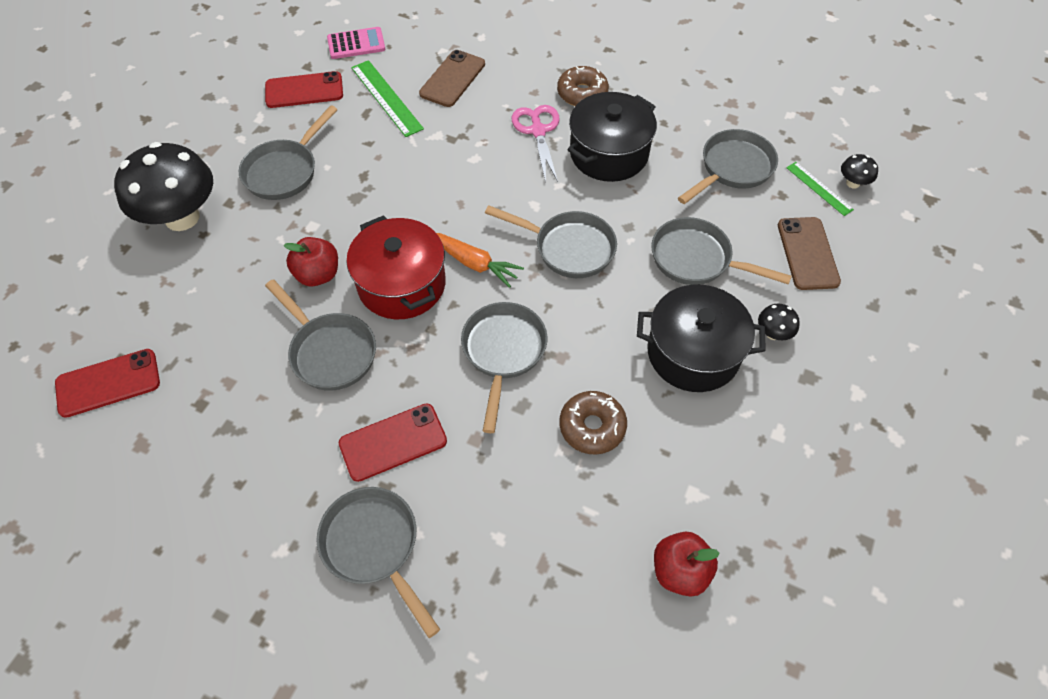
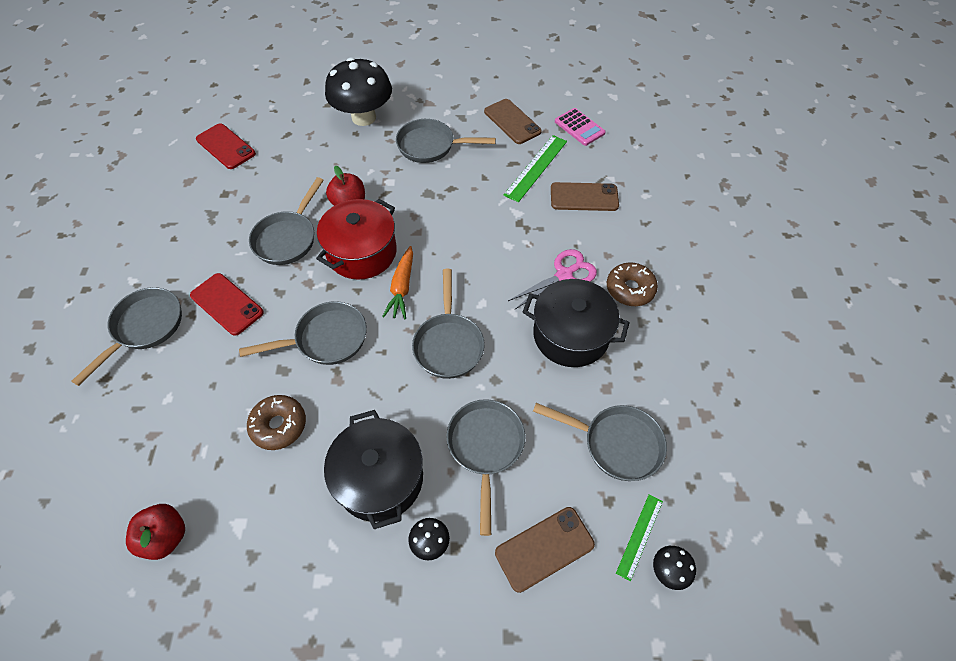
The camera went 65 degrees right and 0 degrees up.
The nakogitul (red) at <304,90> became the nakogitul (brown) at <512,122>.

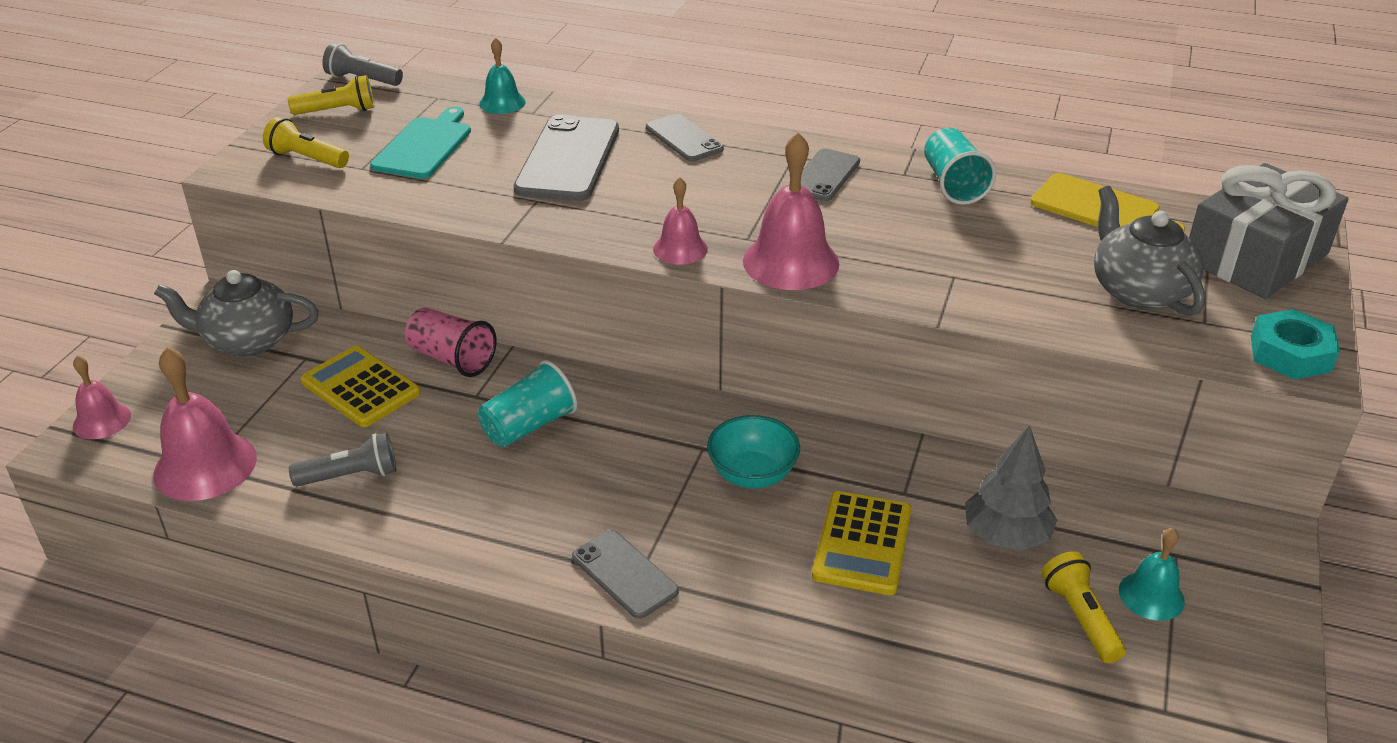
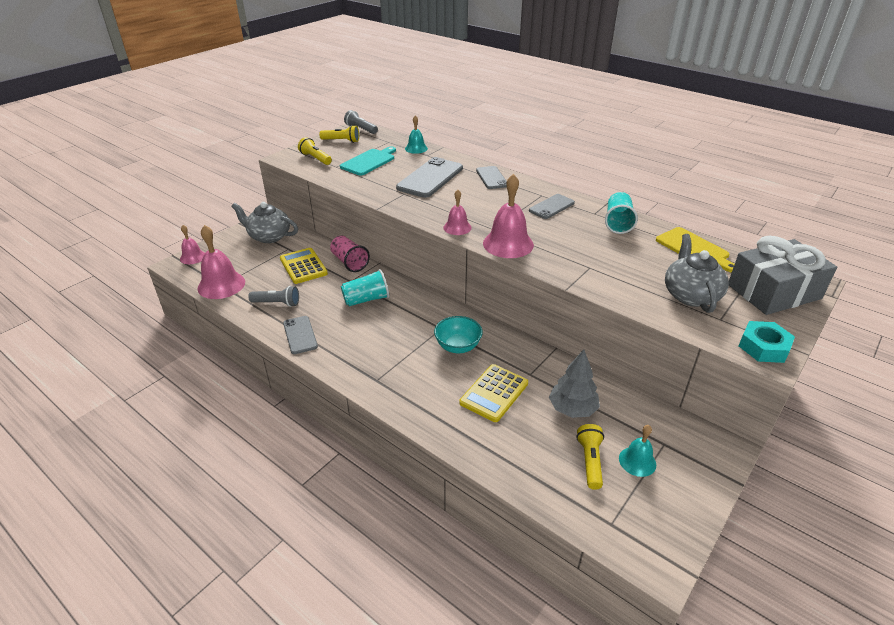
The camera went 20 degrees right and 0 degrees up.
The nakogitul (grey) moved from <624,574> to <300,335>.

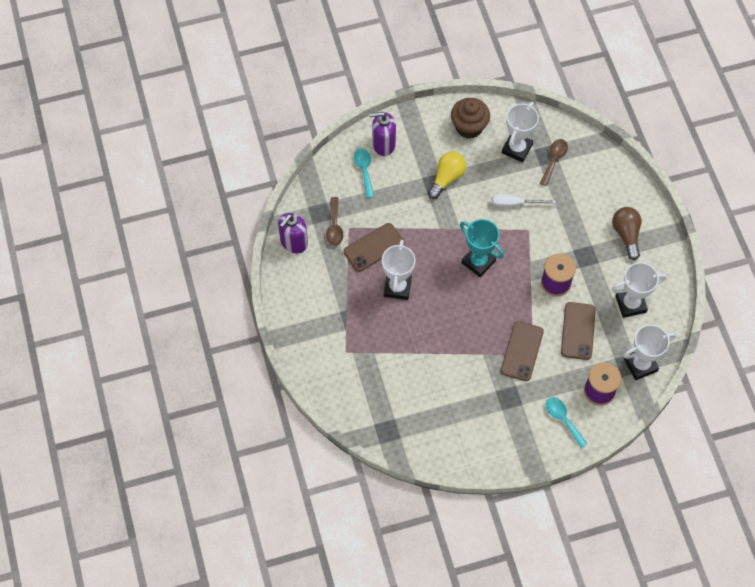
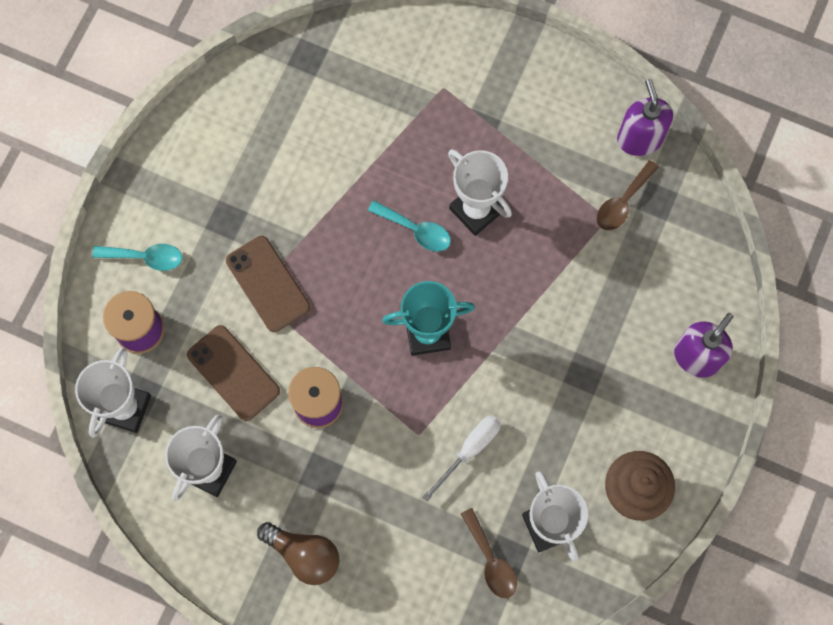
The camera went 130 degrees right and 10 degrees up.
The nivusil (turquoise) moved from <364,170> to <415,230>.
The nivusil (brown) at <334,226> turned 90 degrees counterclockwise.
The nakogitul (brown) at <374,247> disappeared.
The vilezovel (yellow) at <447,178> disappeared.

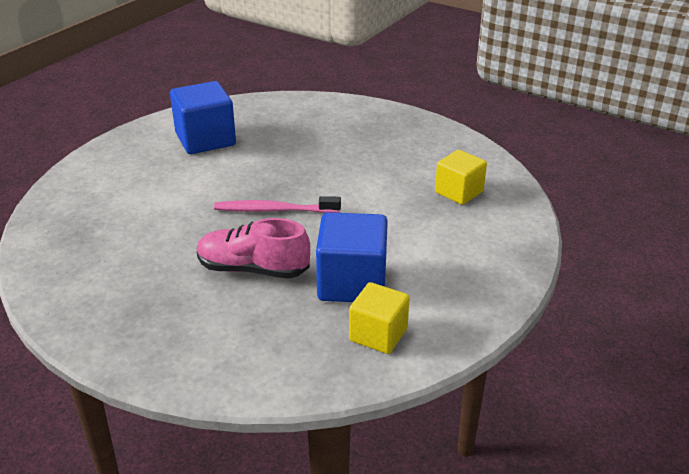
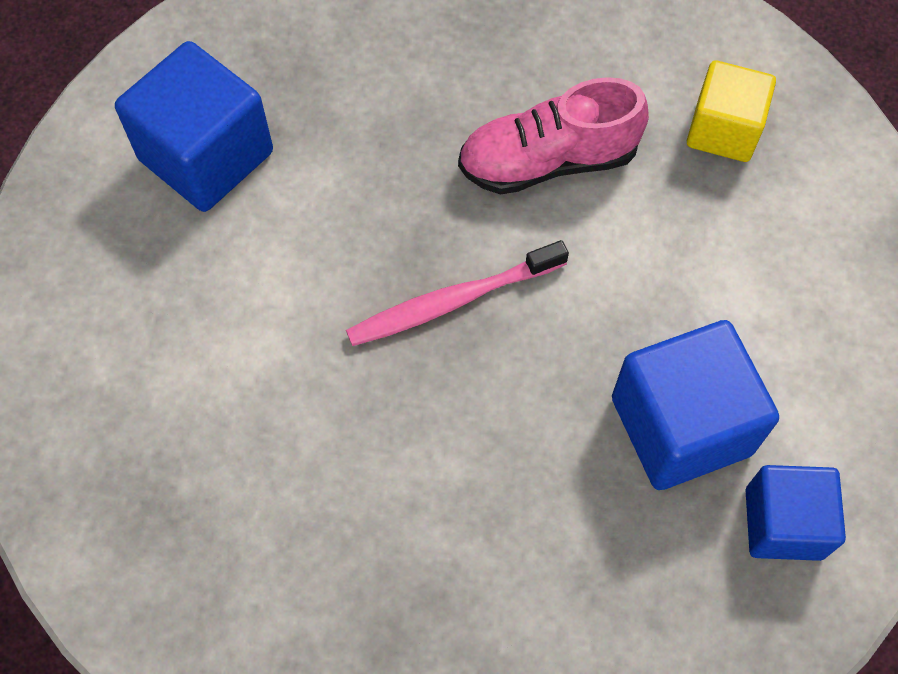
The camera went 25 degrees left and 30 degrees up.
The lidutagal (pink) moved from <253,269> to <548,161>.
The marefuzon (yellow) at <378,334> became the marefuzon (blue) at <783,523>.

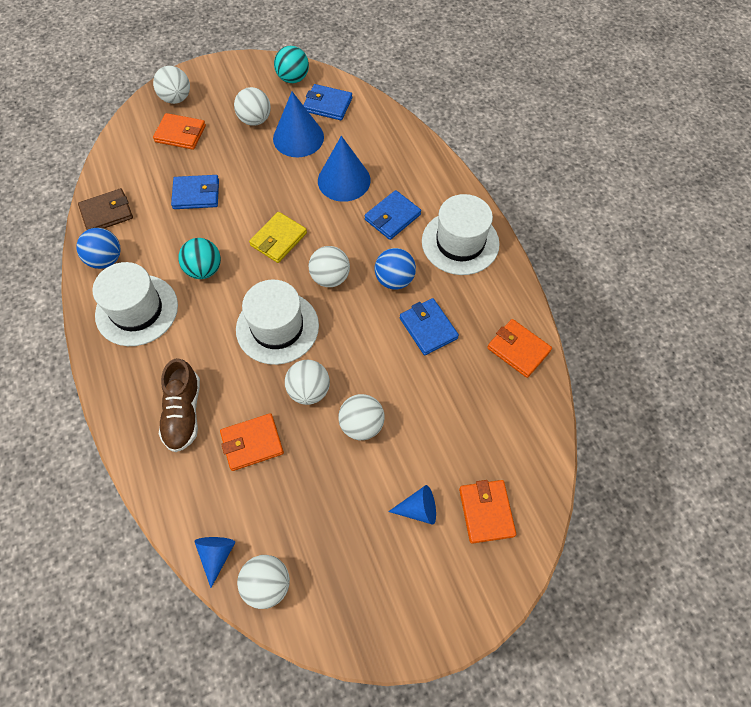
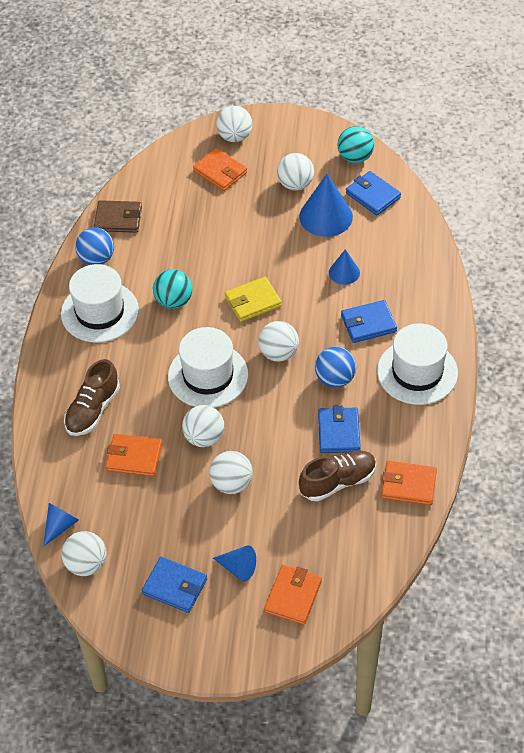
The camera went 30 degrees right and 10 degrees down.
The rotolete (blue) moved from <196,194> to <175,586>.
The lidutagal (brown) at <337,482> appeared.
The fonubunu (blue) at <344,180> changed to 0.56 times the size.
The rotolete (orange) at <518,349> turned 60 degrees counterclockwise.

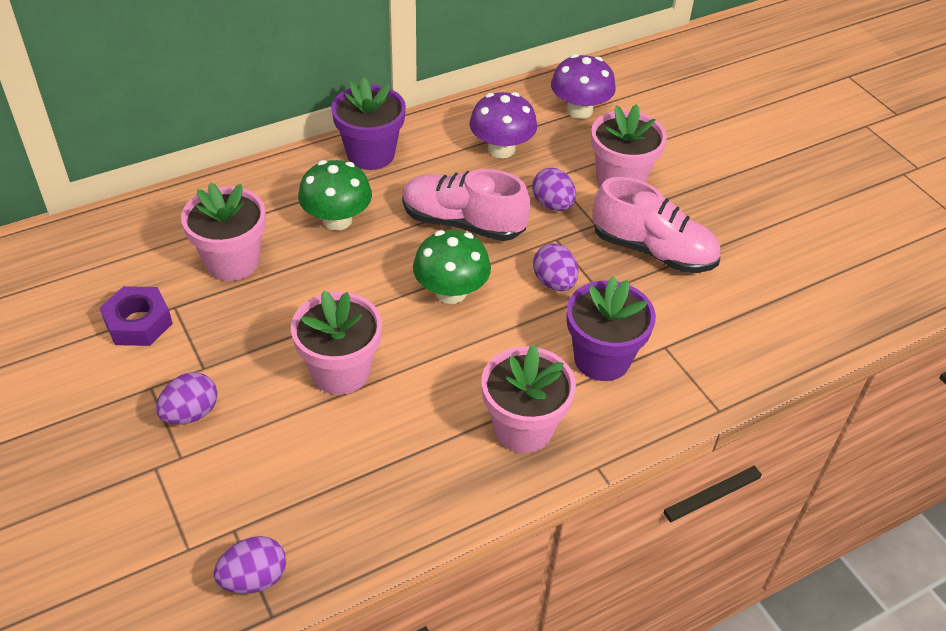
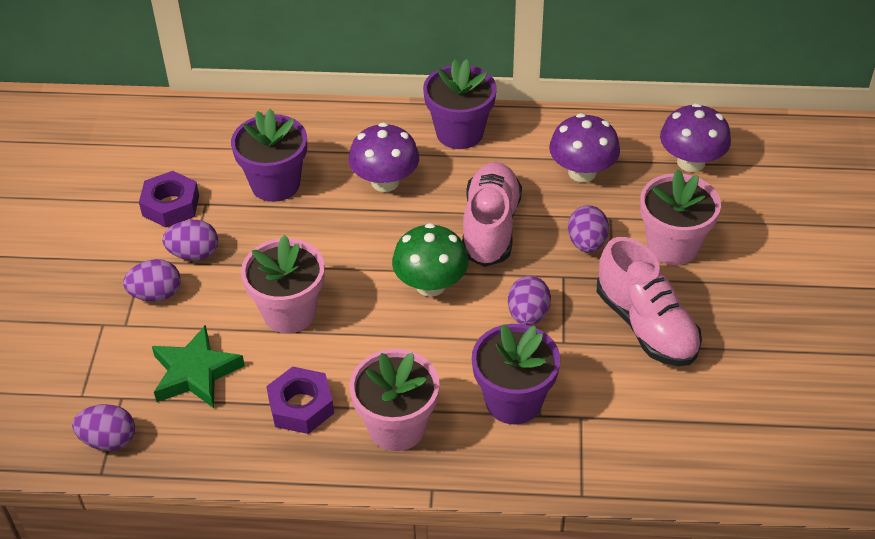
The camera went 35 degrees right and 0 degrees up.
The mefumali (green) at <195,373> appeared.
The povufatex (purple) at <194,254> appeared.
The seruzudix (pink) at <232,262> became the seruzudix (purple) at <275,184>.
The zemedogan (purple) at <301,406> appeared.
The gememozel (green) at <337,220> became the gememozel (purple) at <385,181>.
The lidutagal (pink) at <463,223> turned 45 degrees clockwise.

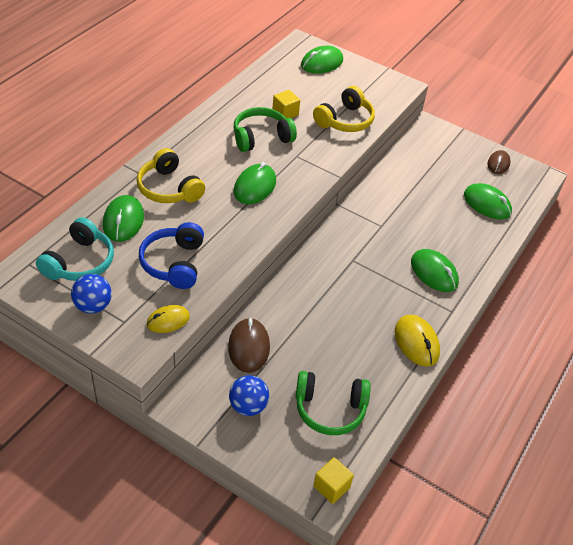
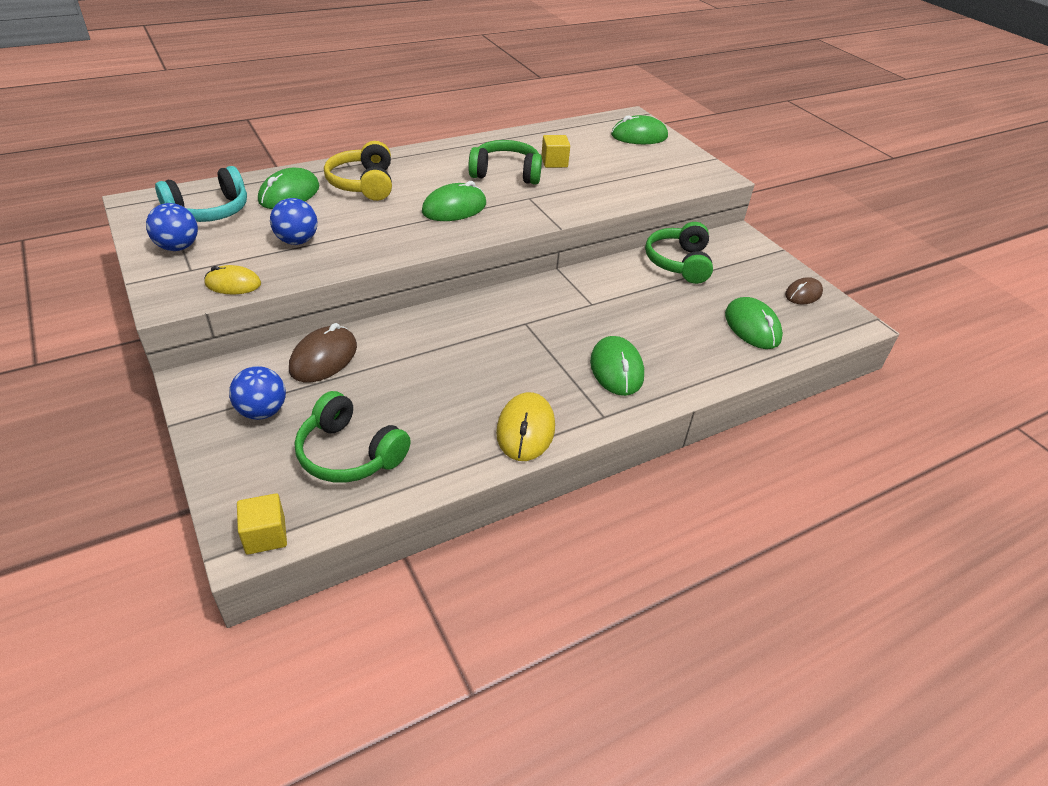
The camera went 30 degrees right and 5 degrees down.
The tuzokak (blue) at <174,263> was replaced by the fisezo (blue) at <297,241>.
The tuzokak (green) at <679,263> appeared.
The tuzokak (yellow) at <345,120> disappeared.

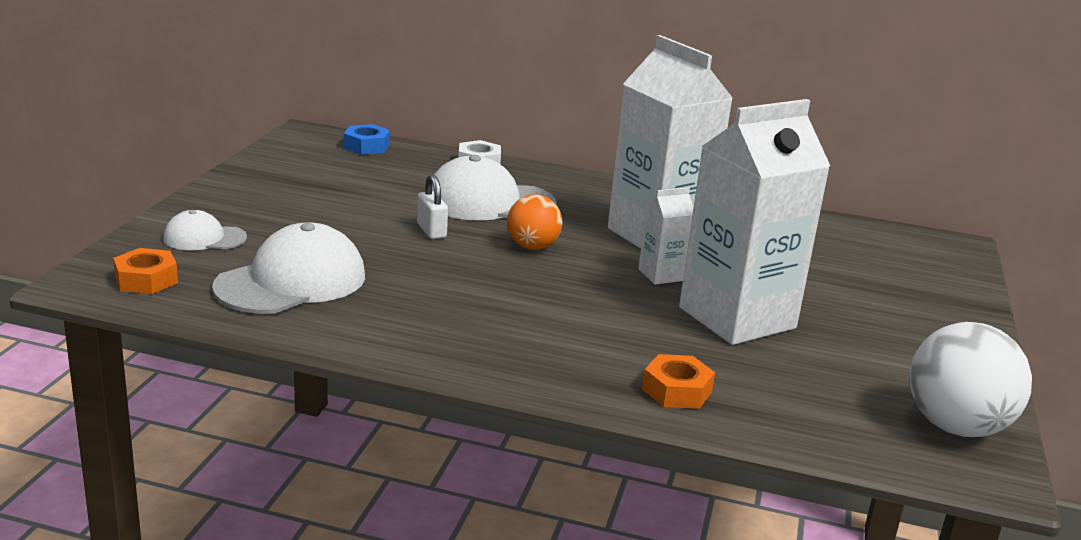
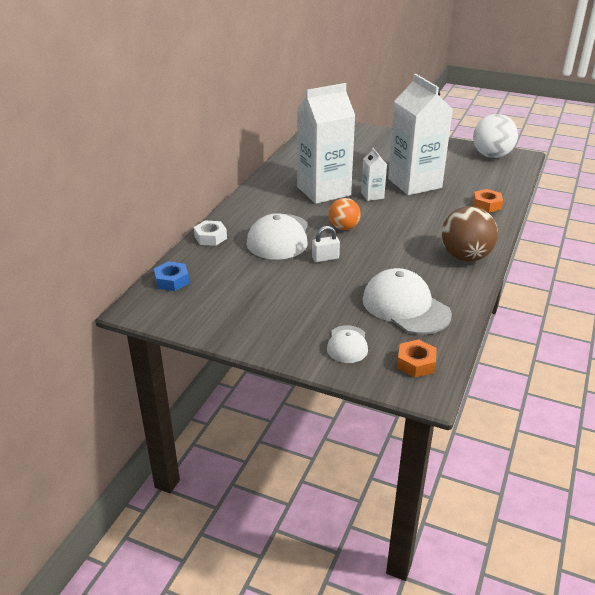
The camera went 80 degrees left and 10 degrees up.
The fisezo (brown) at <465,257> appeared.

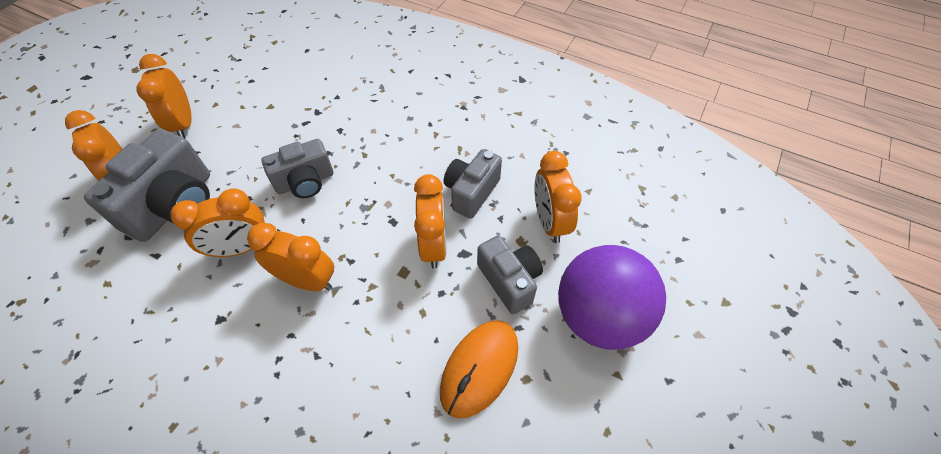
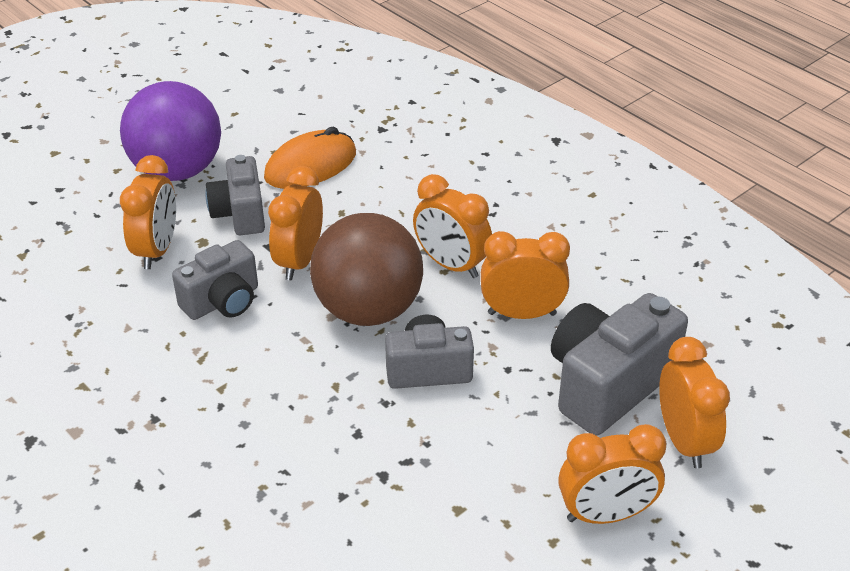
The camera went 160 degrees left and 15 degrees down.
The fisezo (brown) at <368,310> appeared.
The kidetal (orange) at <183,124> turned 75 degrees clockwise.

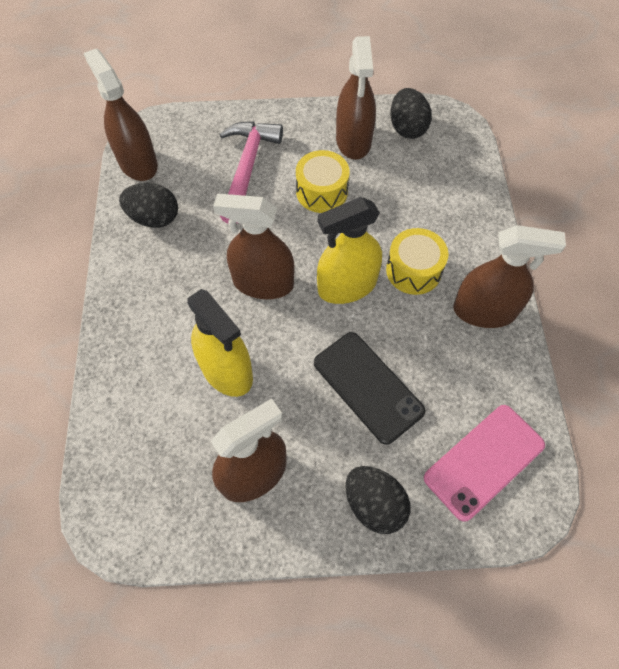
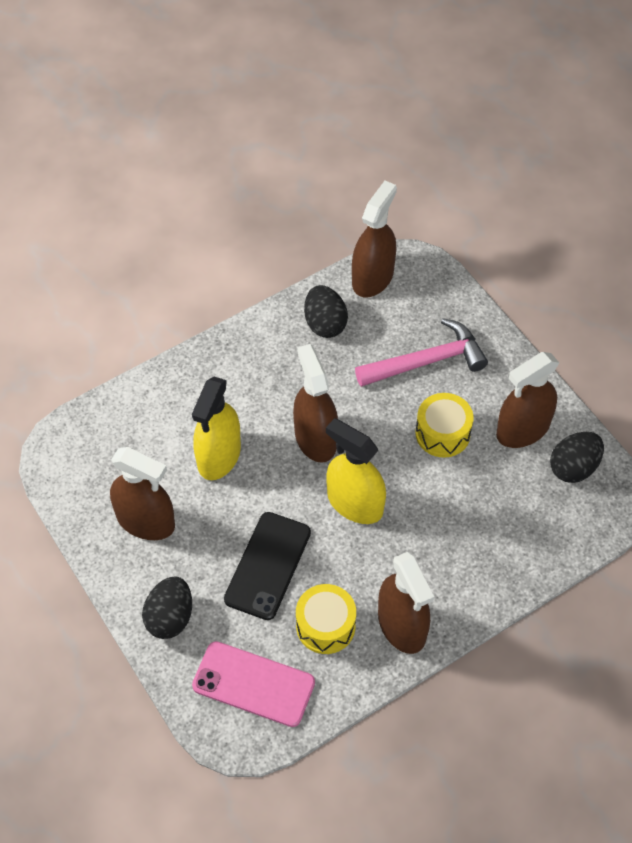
The camera went 60 degrees right and 5 degrees down.
The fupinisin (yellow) moved from <413,270> to <325,626>.

